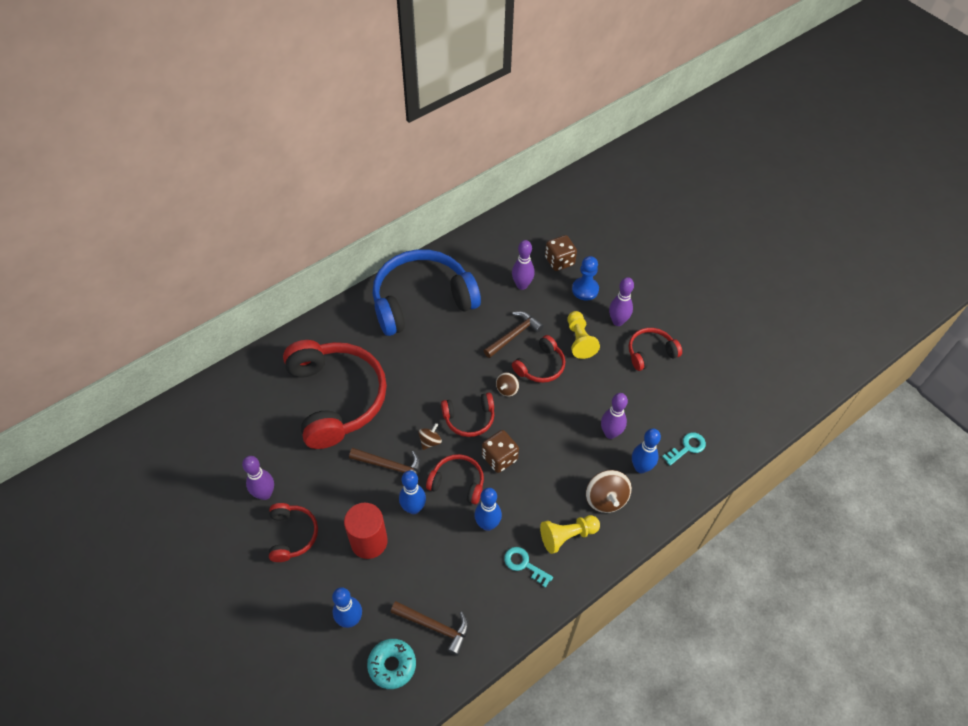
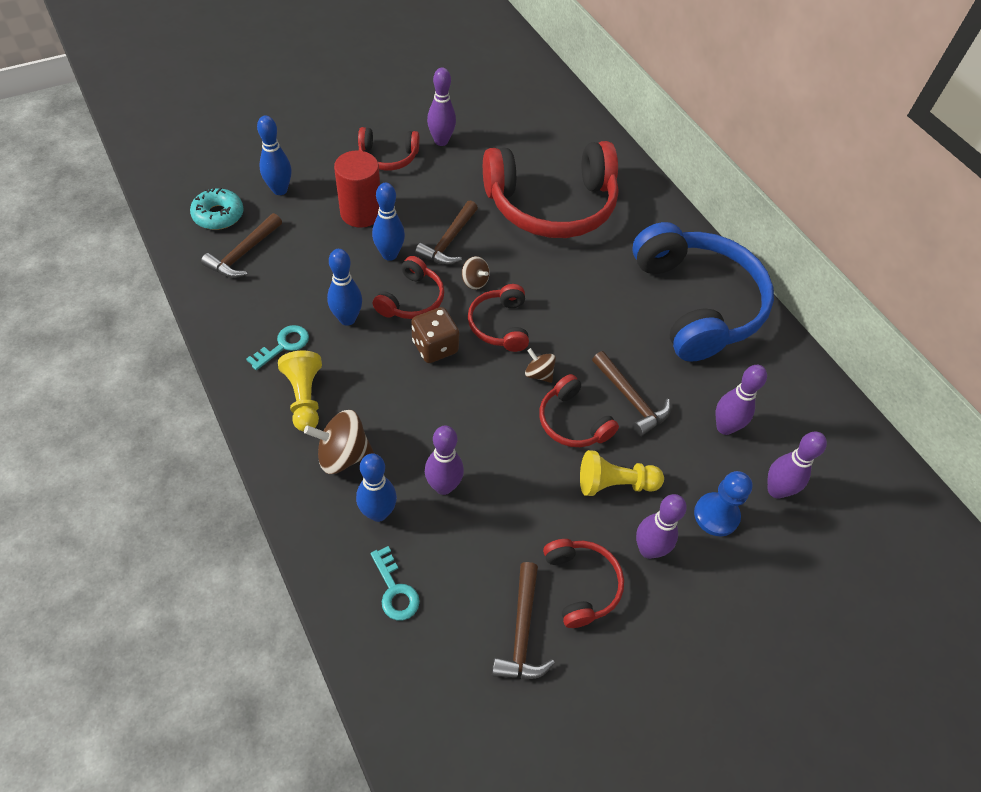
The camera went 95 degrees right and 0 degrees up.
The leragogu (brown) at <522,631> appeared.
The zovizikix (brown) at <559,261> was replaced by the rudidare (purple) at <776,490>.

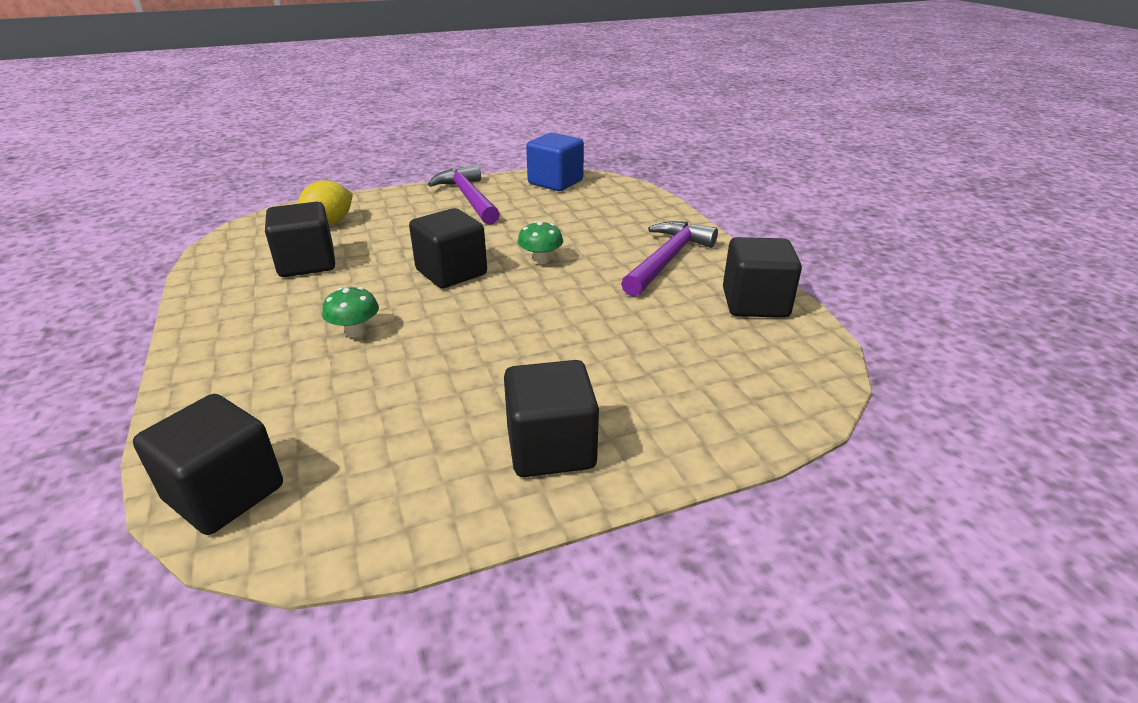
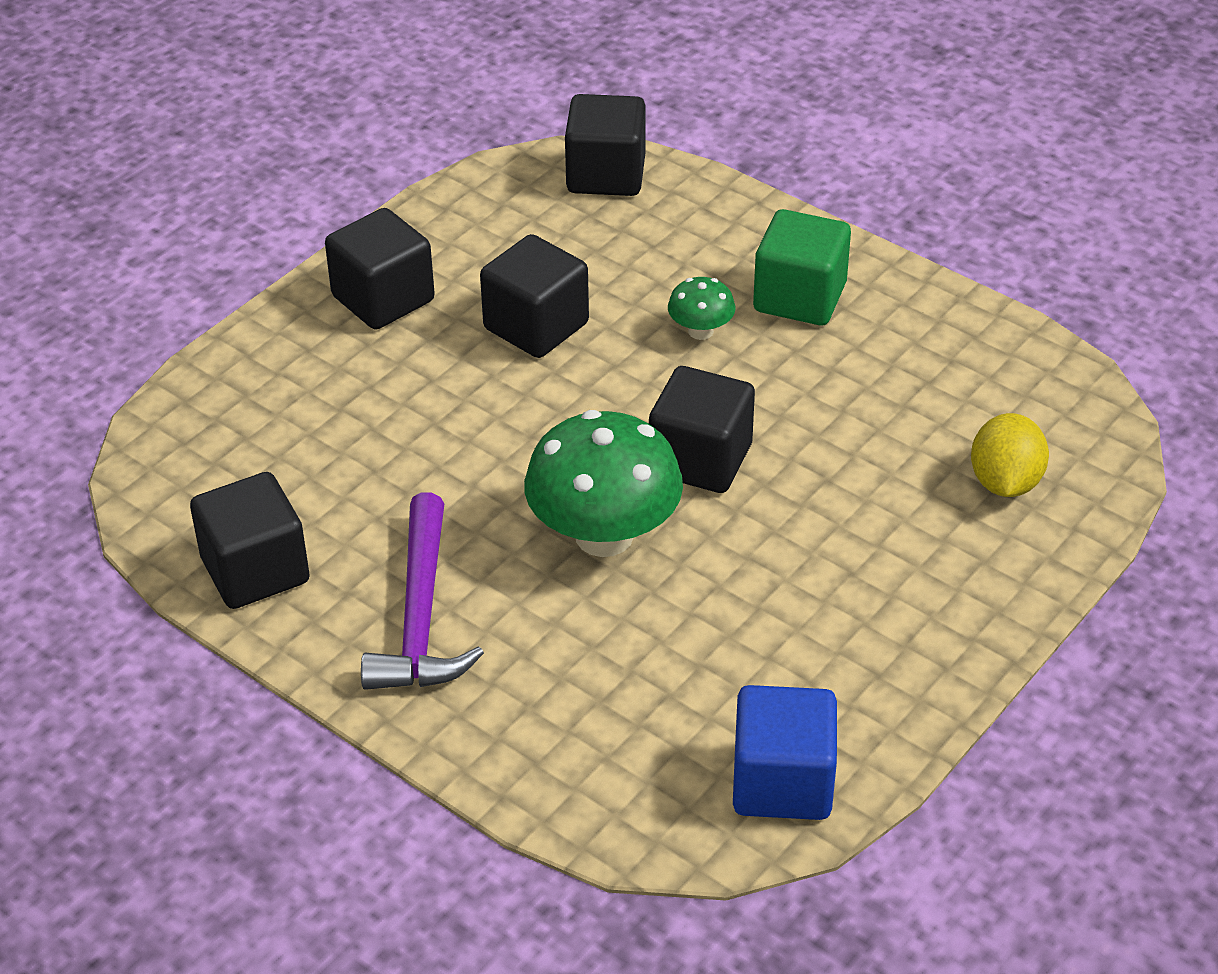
The camera went 150 degrees right and 10 degrees up.
The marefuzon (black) moved from <307,263> to <536,326>.
The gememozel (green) at <540,260> changed to 2.11 times the size.
The marefuzon (green) at <799,297> appeared.
The leragogu (purple) at <469,198> disappeared.

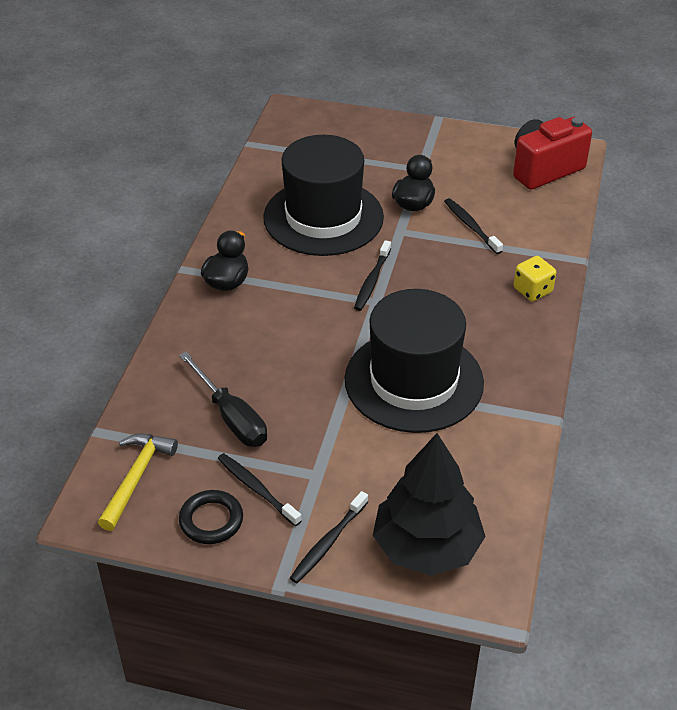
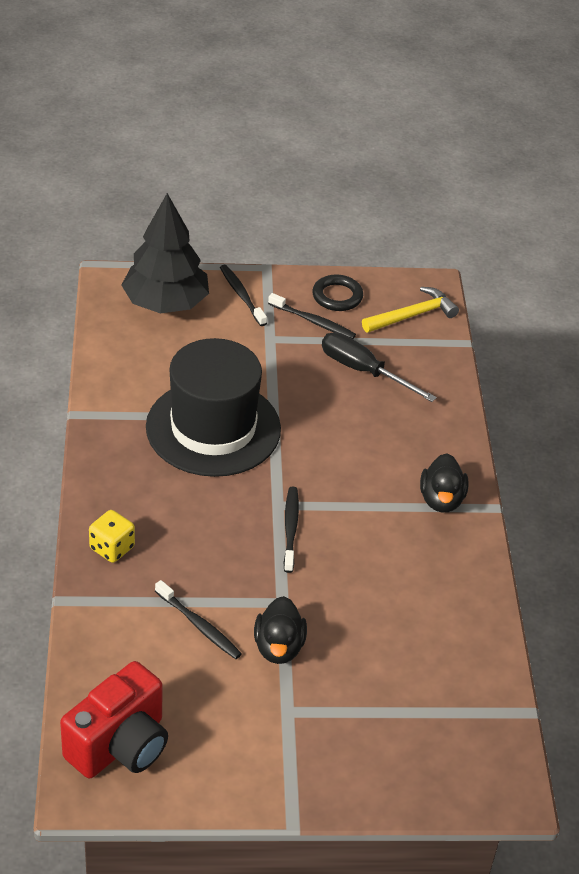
The camera went 160 degrees right and 0 degrees up.
The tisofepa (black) at <328,542> turned 45 degrees counterclockwise.
The leragogu (yellow) at <136,477> turned 120 degrees counterclockwise.
The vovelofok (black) at <323,217> disappeared.

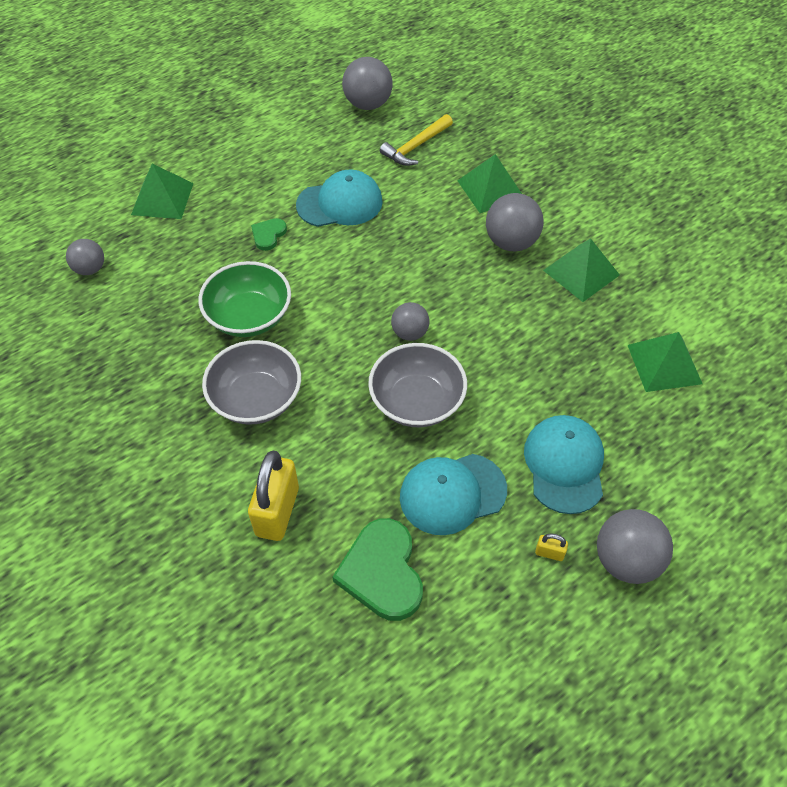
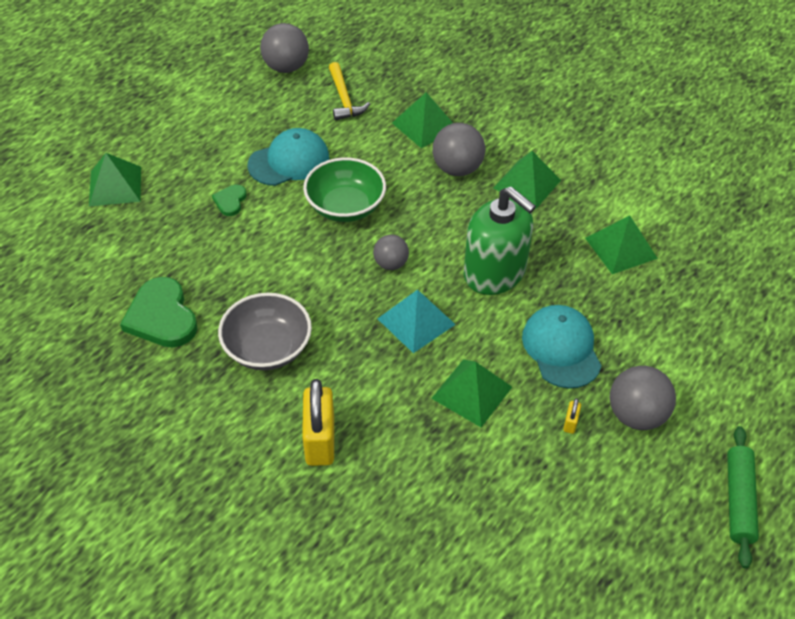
The camera went 15 degrees left and 5 degrees down.
The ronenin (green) moved from <382,572> to <162,316>.
The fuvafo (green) moved from <249,316> to <345,206>.
The leragogu (yellow) at <416,146> turned 45 degrees counterclockwise.
The fuvafo (grey) at <417,401> was replaced by the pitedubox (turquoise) at <416,321>.
The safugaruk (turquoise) at <452,493> was replaced by the pitedubox (green) at <472,392>.
The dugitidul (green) at <495,272> appeared.
The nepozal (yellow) at <549,553> turned 75 degrees counterclockwise.
The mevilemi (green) at <739,500> appeared.
The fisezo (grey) at <90,269> disappeared.

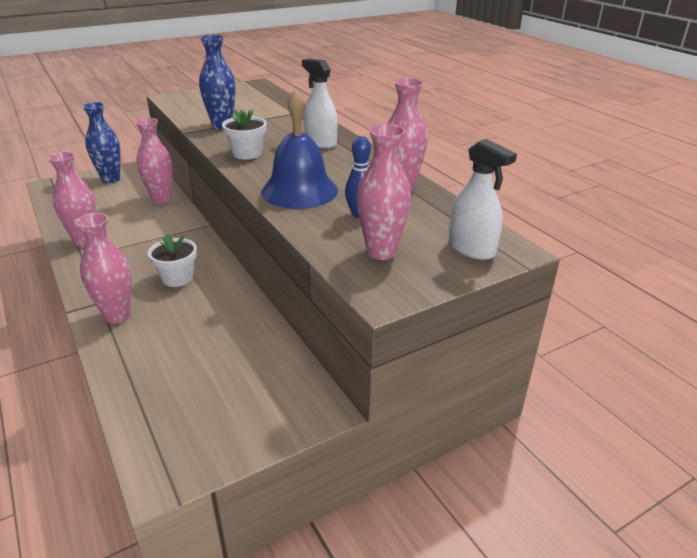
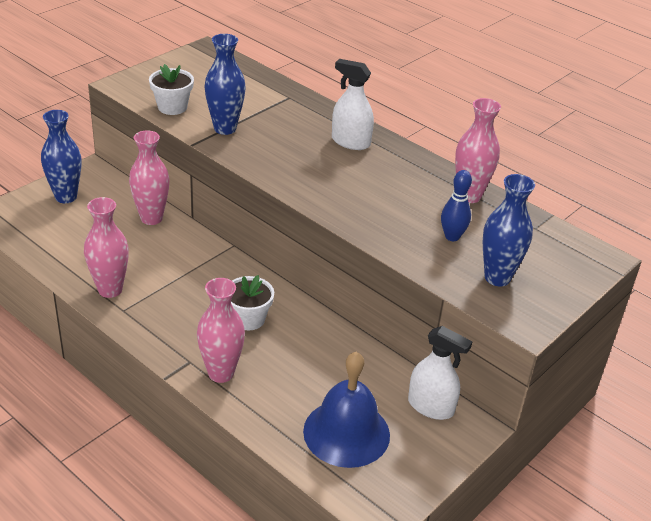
The camera went 20 degrees left and 5 degrees up.
The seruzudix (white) moved from <247,153> to <172,107>.
The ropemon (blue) moved from <299,191> to <346,433>.
The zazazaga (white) moved from <471,249> to <431,407>.
The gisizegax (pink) at <381,252> became the gisizegax (blue) at <497,278>.

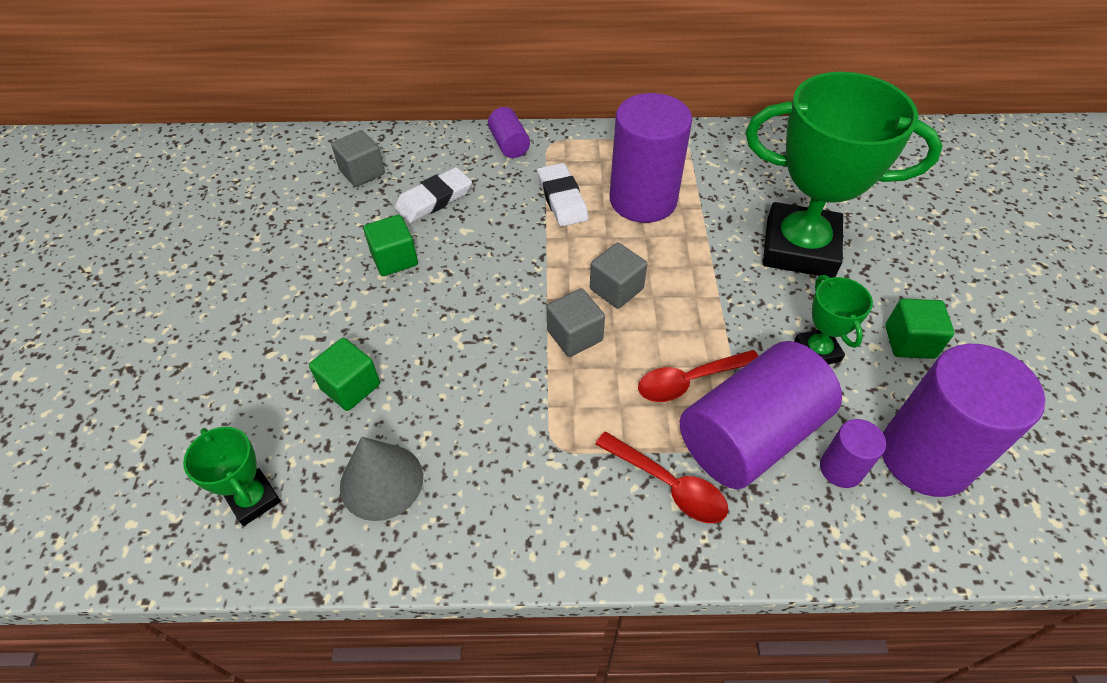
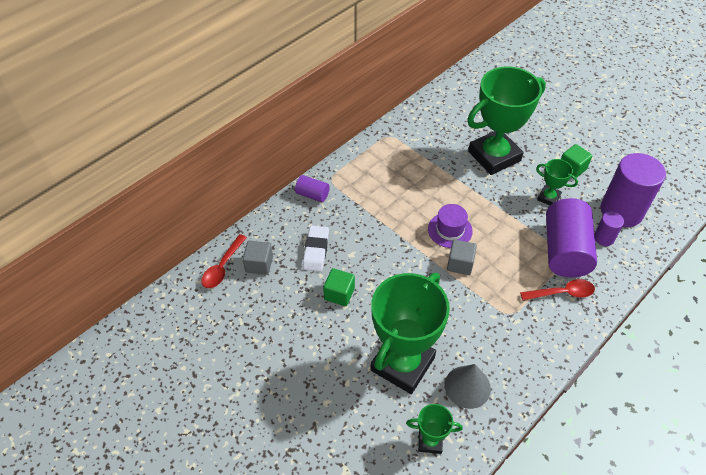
The camera went 45 degrees left and 0 degrees up.
The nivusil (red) moved from <689,381> to <222,267>.
The marefuzon (green) at <350,386> was replaced by the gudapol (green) at <402,364>.
The marefuzon (grey) at <616,289> was replaced by the vovelofok (purple) at <450,230>.
The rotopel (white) at <562,199> disappeared.
The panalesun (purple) at <643,200> disappeared.

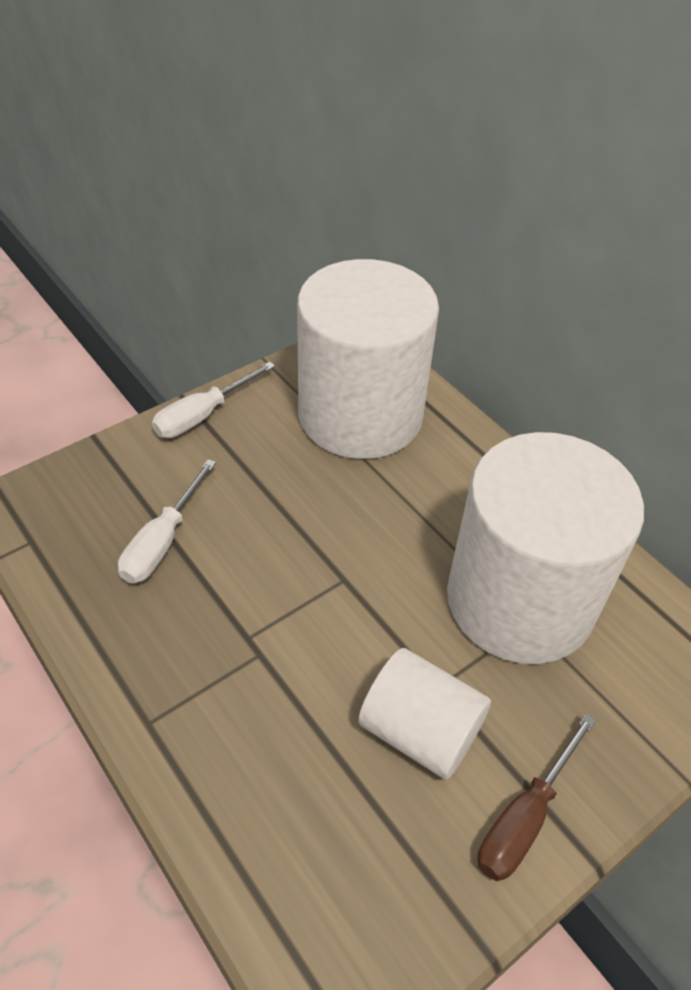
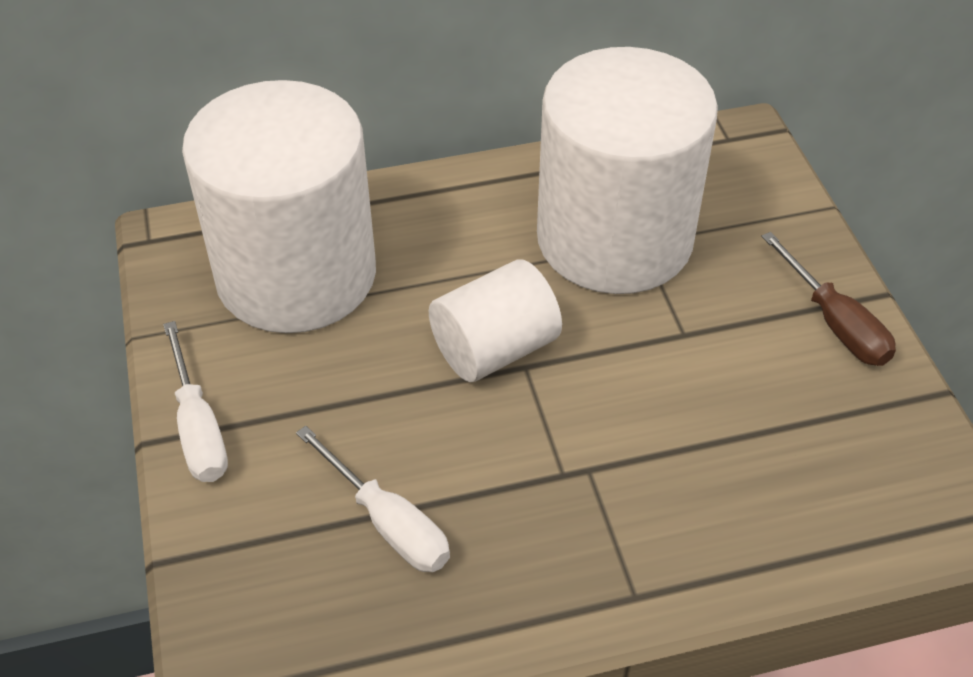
The camera went 65 degrees left and 0 degrees up.
The panalesun (white) moved from <420,731> to <494,349>.

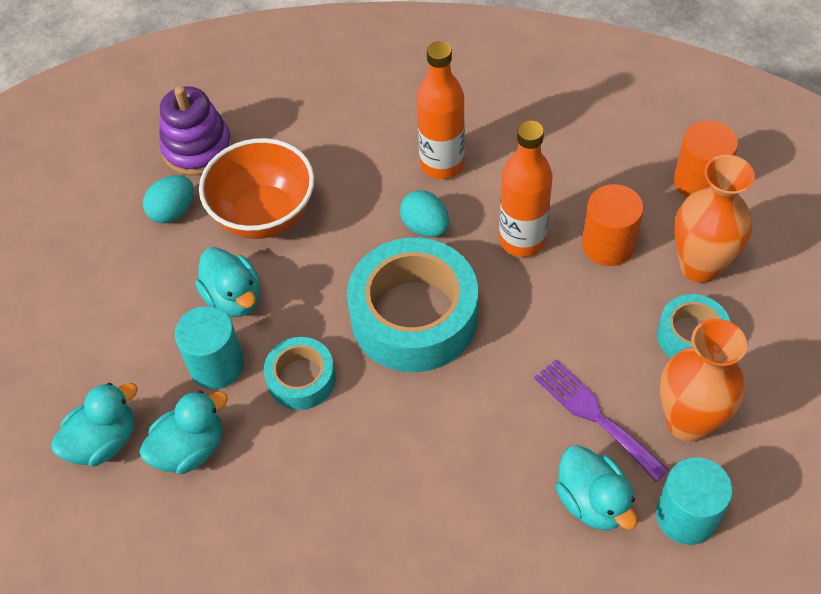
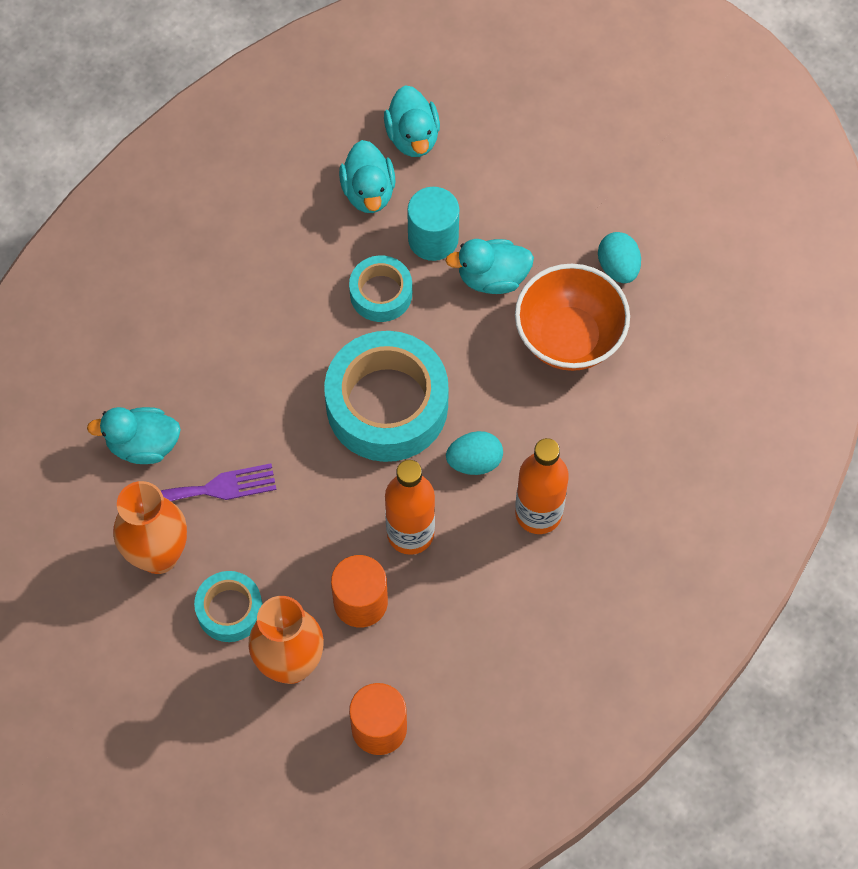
The camera went 115 degrees right and 10 degrees up.
The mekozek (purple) at <197,149> disappeared.
The panalesun (turquoise) at <686,516> disappeared.

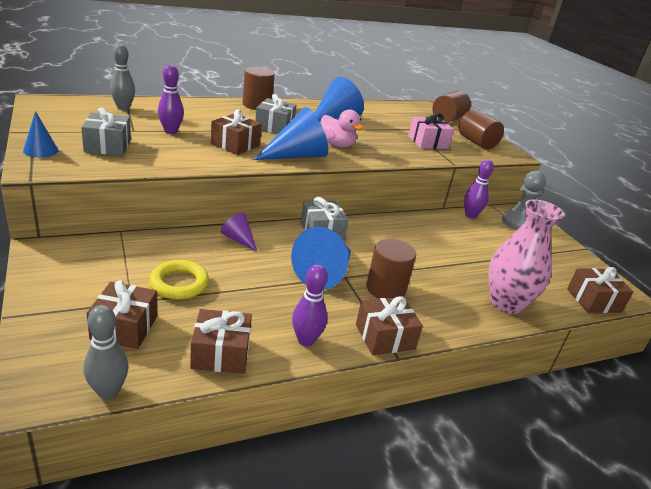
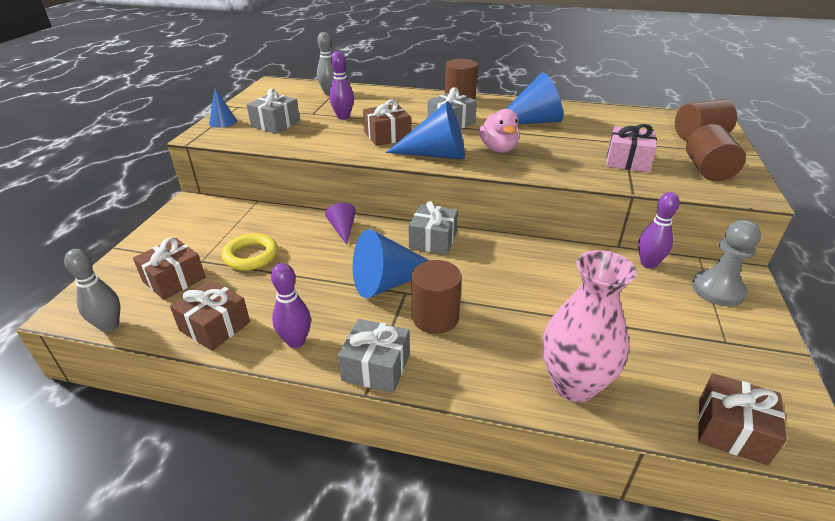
The camera went 40 degrees right and 5 degrees up.
The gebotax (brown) at <385,337> became the gebotax (grey) at <376,367>.

